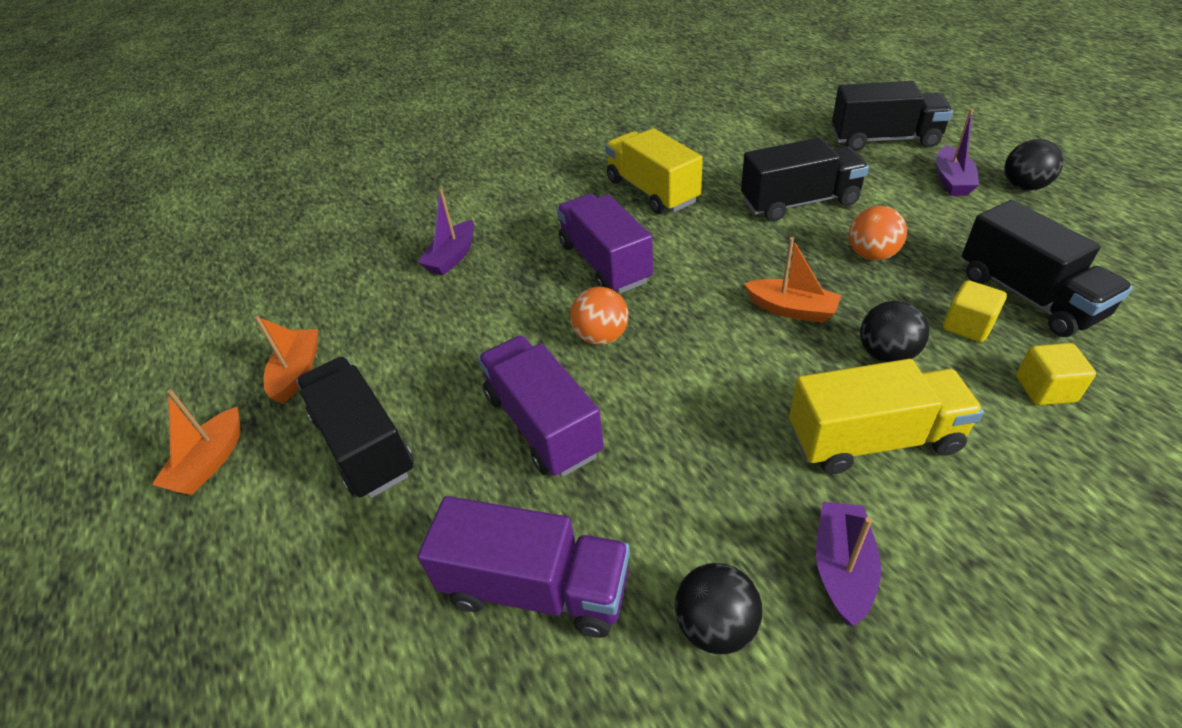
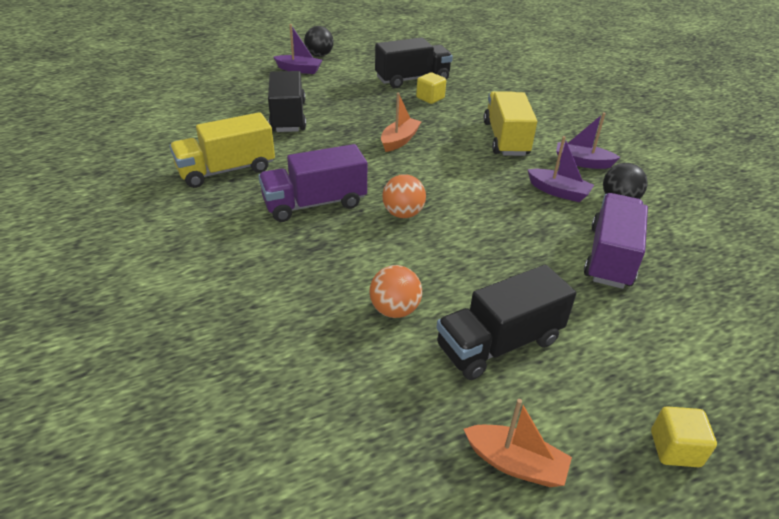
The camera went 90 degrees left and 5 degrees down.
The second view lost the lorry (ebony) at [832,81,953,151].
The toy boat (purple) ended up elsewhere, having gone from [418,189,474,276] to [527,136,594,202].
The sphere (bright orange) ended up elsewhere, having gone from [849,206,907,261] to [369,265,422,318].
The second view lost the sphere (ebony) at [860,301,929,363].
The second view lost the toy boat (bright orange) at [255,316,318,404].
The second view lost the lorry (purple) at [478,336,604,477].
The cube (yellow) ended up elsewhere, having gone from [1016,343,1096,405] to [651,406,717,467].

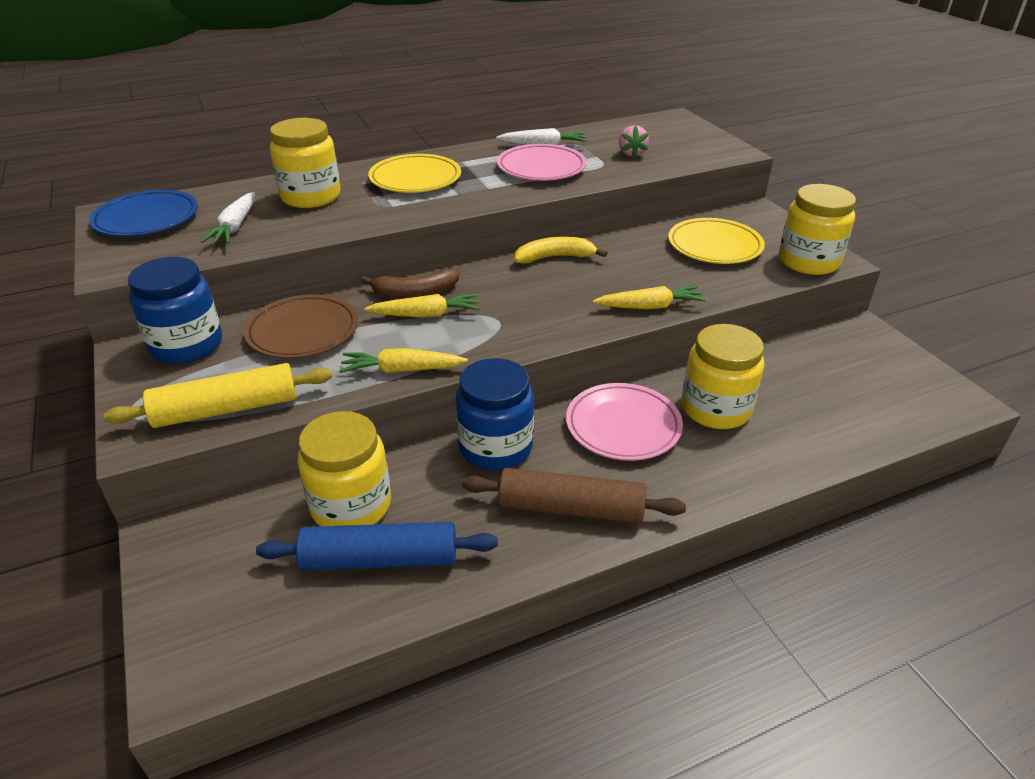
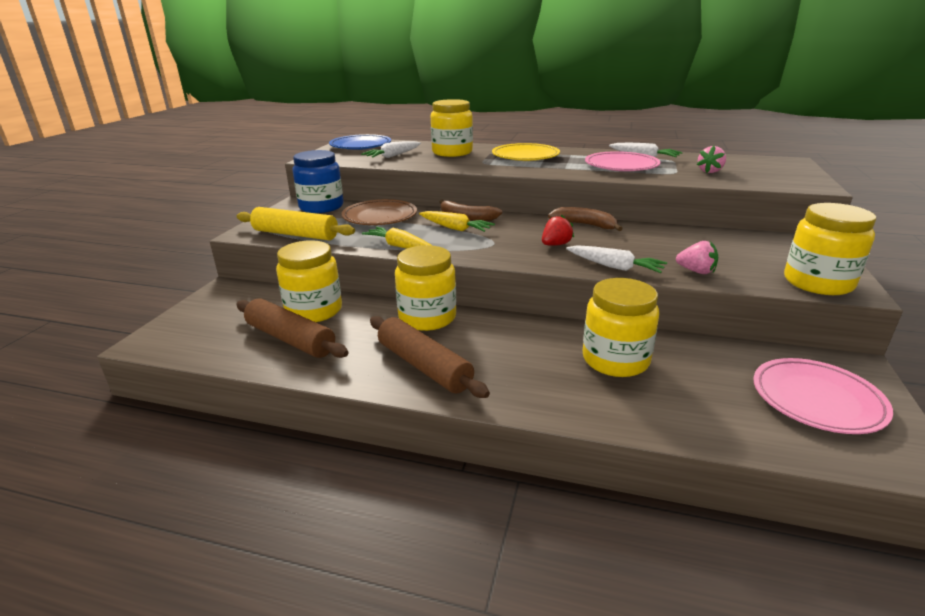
The camera went 40 degrees right and 10 degrees down.
The second view lost the plate (yellow) at [668,218,765,264].
What was the toy banana (yellow) at [515,237,607,264] turned into the toy banana (dark brown) at [548,207,623,231].
What was the toy carrot (yellow) at [592,286,707,309] turned into the toy carrot (pure white) at [566,245,667,273].
What was the jar (blue) at [456,358,534,470] turned into the jar (yellow) at [395,245,456,331].
The plate (pink) ended up elsewhere, having gone from [566,383,683,461] to [753,358,893,434].
What was the dough roller (blue) at [256,522,498,570] turned into the dough roller (dark brown) at [236,298,349,358].
The second view gained the berry (scarlet) at [542,215,574,246].
The second view gained the berry (pink) at [676,241,718,274].

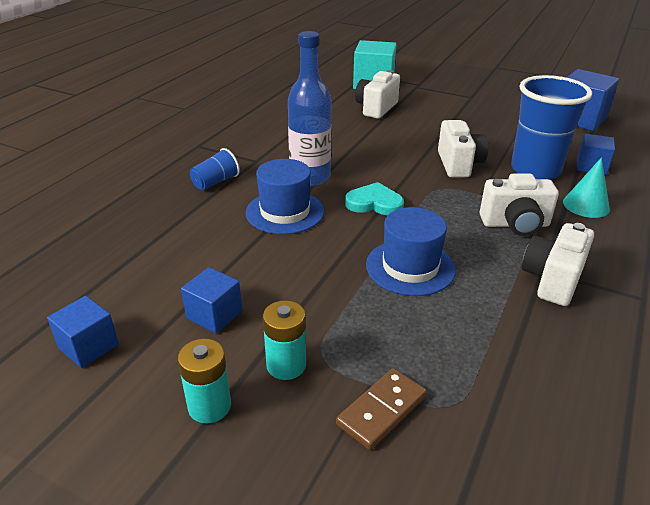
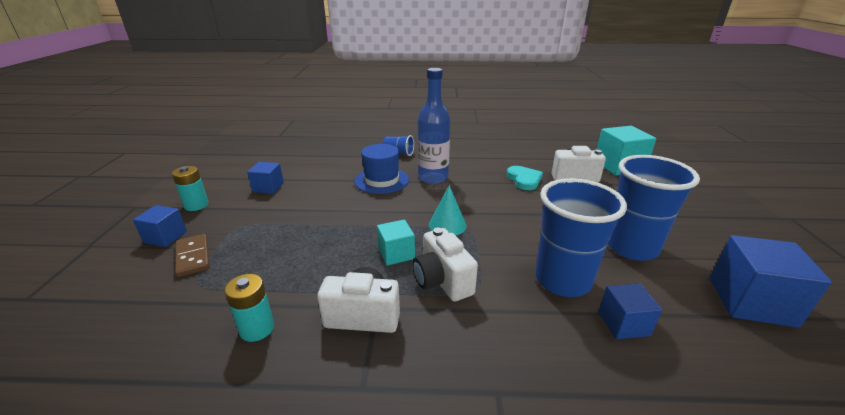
The camera went 65 degrees right and 5 degrees down.
The second view lost the compact camera (pure white) at [438,120,488,178].
The solid cone (turquoise) ended up elsewhere, having gone from [563,157,610,218] to [429,185,467,235].
The heart (turquoise) ended up elsewhere, having gone from [345,182,404,215] to [506,166,543,190].
The second view lost the tall hat (blue) at [366,207,456,296].
The cube (blue) ended up elsewhere, having gone from [47,296,119,368] to [133,205,187,247].
The battery (turquoise) ended up elsewhere, having gone from [263,300,306,380] to [224,274,274,342].
The domino tile (dark brown) at [336,368,427,450] ended up facing another way, 45 degrees clockwise from before.
The second view gained the cup (blue) at [608,155,700,261].
The second view gained the cube (turquoise) at [377,219,415,266].

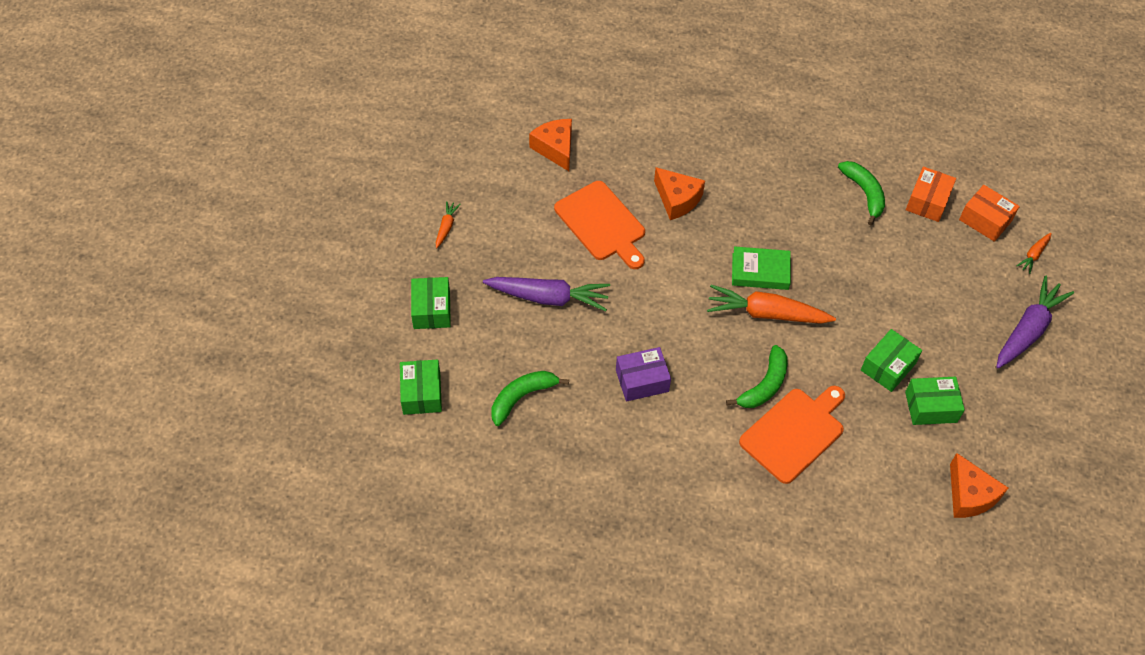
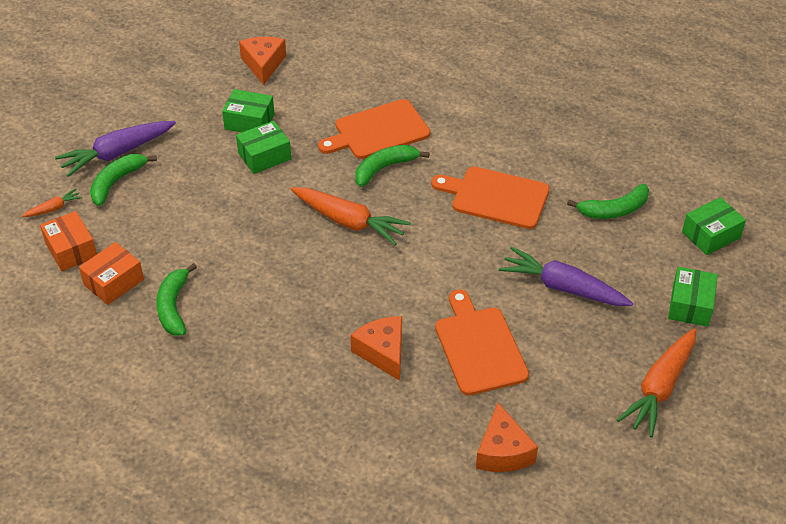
The camera went 160 degrees left and 10 degrees down.
The size of the toy carrot (bright orange) at [436,201,461,248] changed by a factor of 2.10.
The second view lost the book (emerald) at [732,246,791,290].
Where the package (purple) stood at [616,347,671,401], the cutting board (bright orange) came to stand at [431,167,550,229].
The package (emerald) at [400,359,442,415] ended up facing another way, 45 degrees clockwise from before.
The second view gained the toy banana (emerald) at [90,154,157,206].

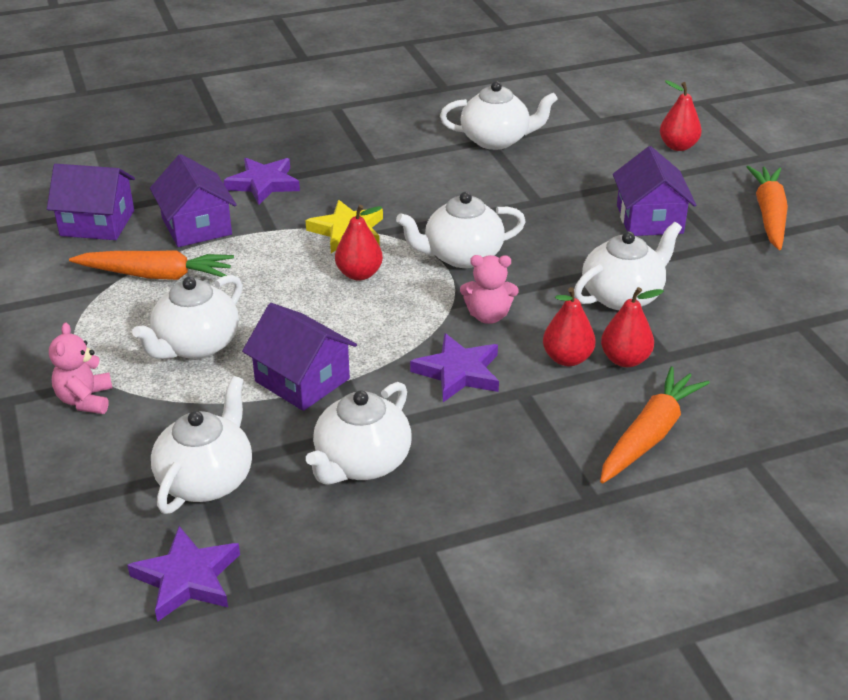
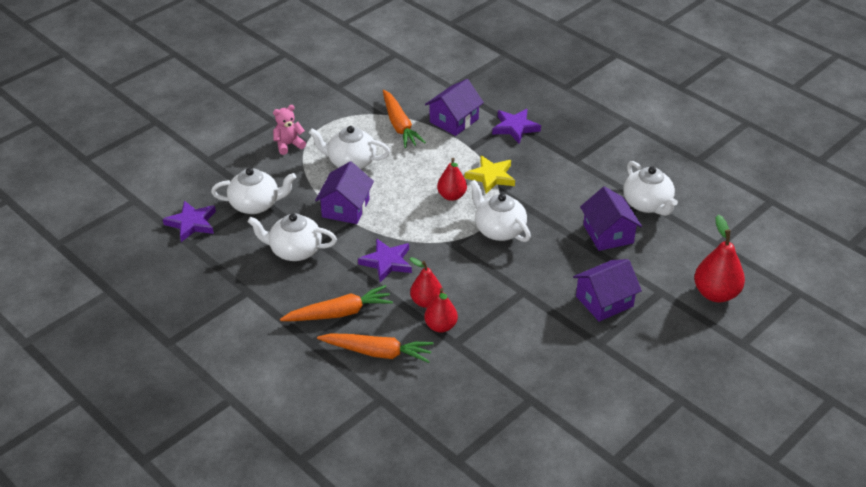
The camera went 65 degrees right and 5 degrees up.
The size of the toy pear (scarlet) at [660,80,702,151] changed by a factor of 1.51.
The house (purple) ended up elsewhere, having gone from [47,164,135,240] to [580,186,642,251].
The toy carrot (bright orange) ended up elsewhere, having gone from [747,166,788,250] to [280,285,393,321].
The second view lost the china teapot (pure white) at [574,222,682,310].
The second view lost the teddy (pink) at [460,255,519,324].

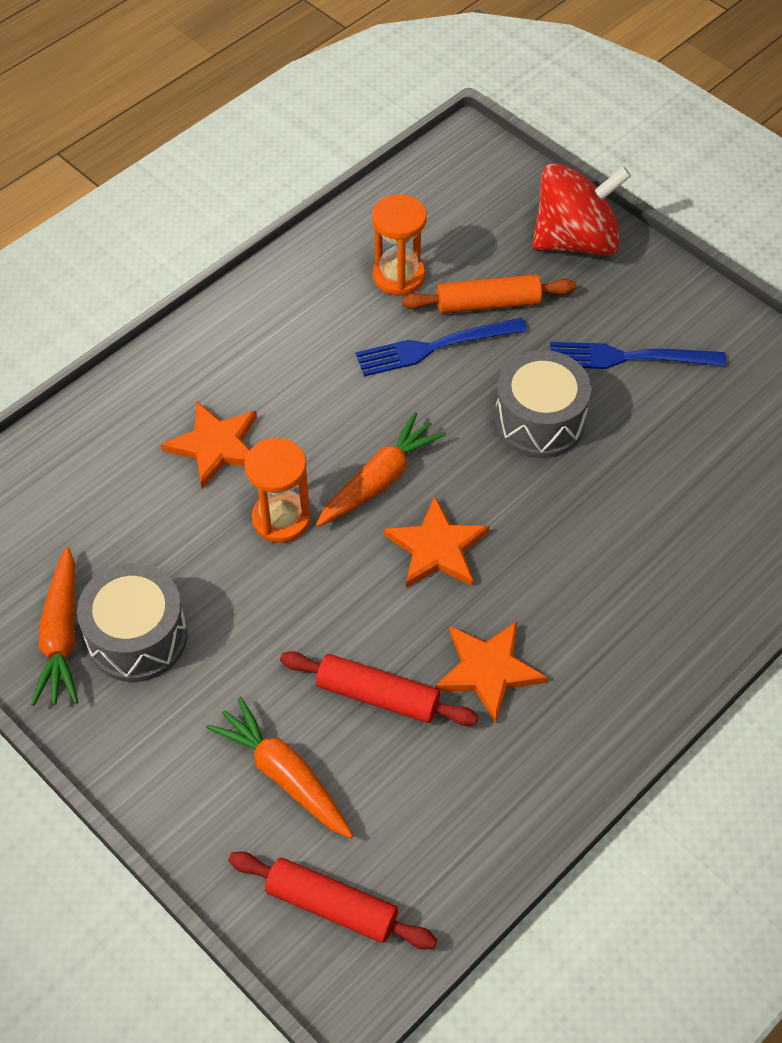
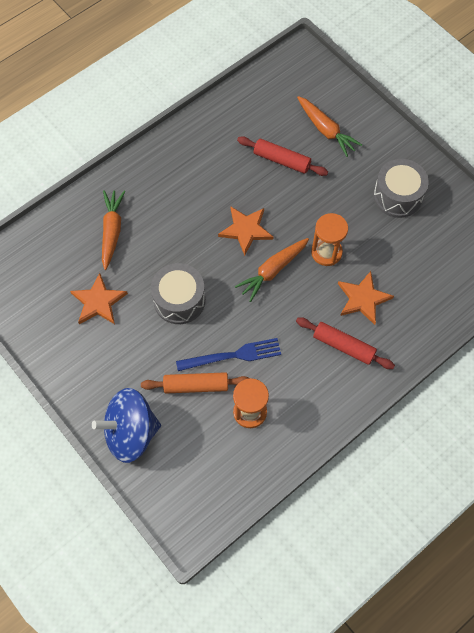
The camera went 175 degrees left and 10 degrees up.
What was the toy top (scarlet) at [532,163,631,256] turned into the toy top (blue) at [92,388,161,463].
The second view lost the table fork (blue) at [550,342,726,369].
The toy carrot (bright orange) ended up elsewhere, having gone from [31,547,78,706] to [102,190,125,270].
The five-pointed star (bright orange) ended up elsewhere, having gone from [435,622,547,724] to [70,273,128,324].
The dough roller (scarlet) ended up elsewhere, having gone from [228,852,437,949] to [296,317,395,369].

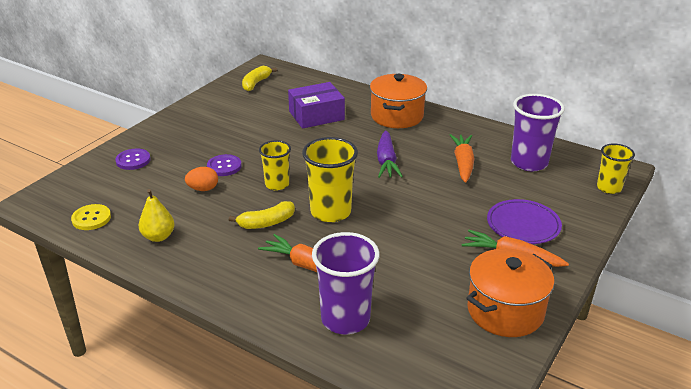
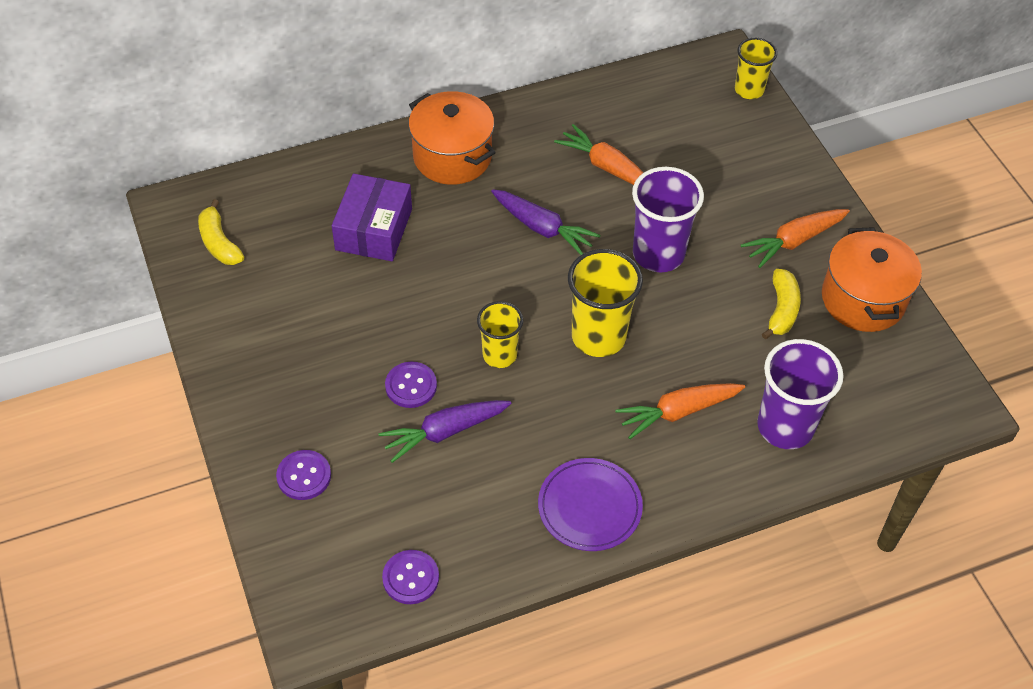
The camera went 55 degrees left and 20 degrees up.
The cup (purple) ended up elsewhere, having gone from [511,94,565,171] to [632,167,704,272].
Where the toy egg (bright orange) stood at [185,167,218,191], the toy carrot (purple) came to stand at [378,400,512,463].
The second view lost the toy pear (yellow) at [138,189,174,242].
The plate (purple) ended up elsewhere, having gone from [487,199,562,244] to [538,458,643,551].
The toy banana (yellow) ended up elsewhere, having gone from [229,201,295,229] to [762,269,801,339].
What was the button (yellow) at [71,204,111,230] turned into the button (purple) at [382,550,439,604].

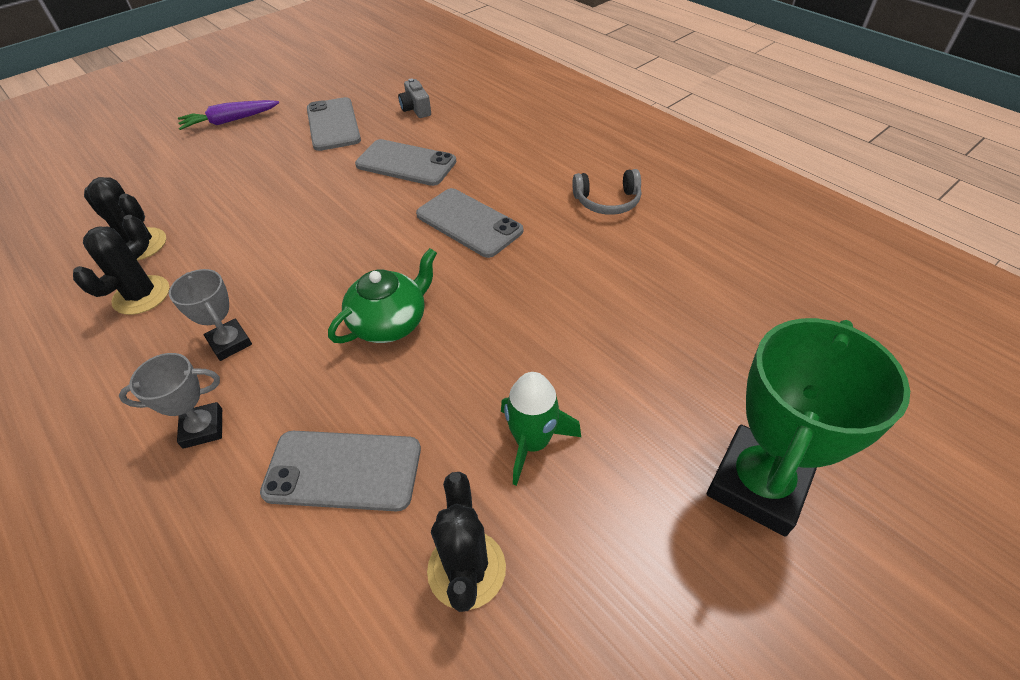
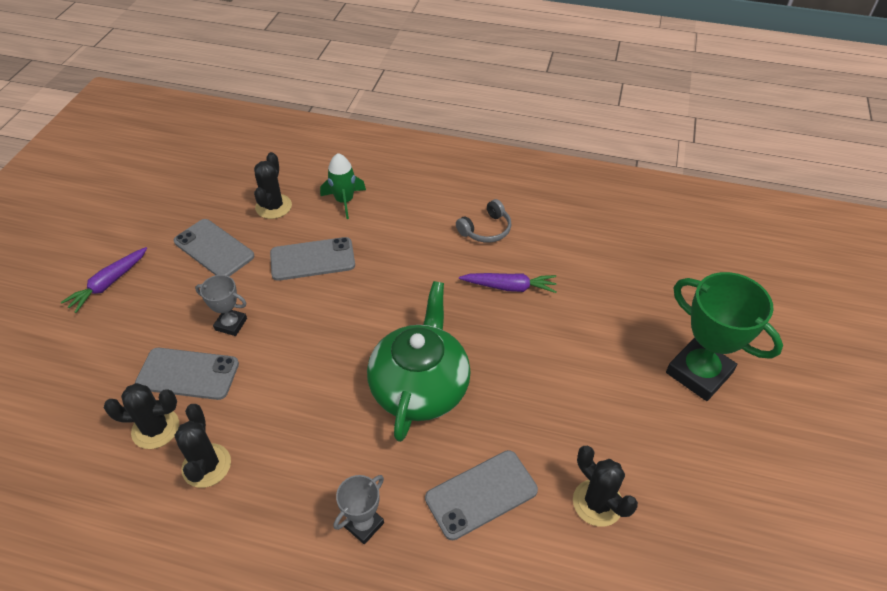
The camera went 35 degrees left and 0 degrees up.
Where the compact camera (ash-grey) stood at [398,78,431,118], the saguaro cactus (ebony) came to stand at [254,152,292,219].
The smartphone (ash-grey) ended up elsewhere, having gone from [416,188,523,258] to [135,348,239,400].
The size of the china teapot (emerald) at [328,248,437,343] changed by a factor of 1.62.
The trophy (ash-grey) ended up elsewhere, having gone from [169,269,252,361] to [195,275,247,336].
The trophy (emerald) at [707,318,910,536] ended up facing another way, 45 degrees counterclockwise from before.
The spaceship (emerald) ended up elsewhere, having gone from [501,372,581,486] to [320,153,366,219].
The second view gained the toy carrot (purple) at [459,273,557,293].

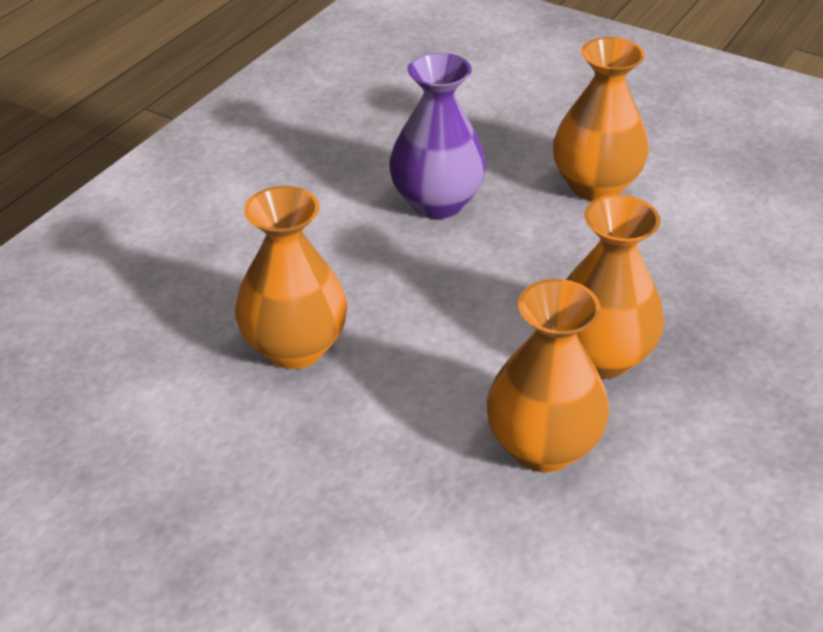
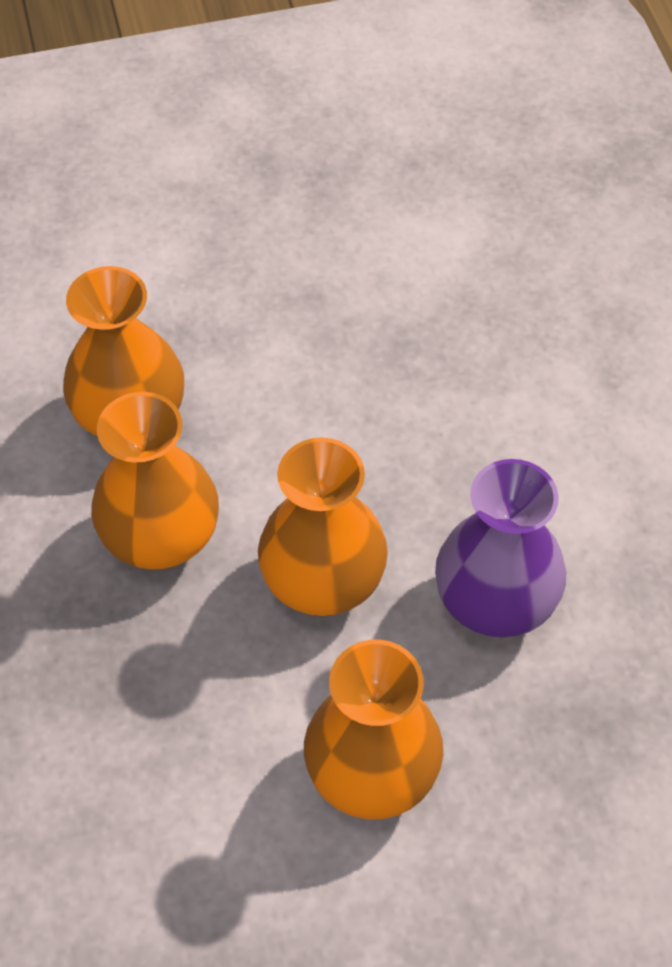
The camera went 135 degrees right and 15 degrees up.
The tall vase (bright orange) ended up elsewhere, having gone from [235,186,347,369] to [258,438,388,616].

